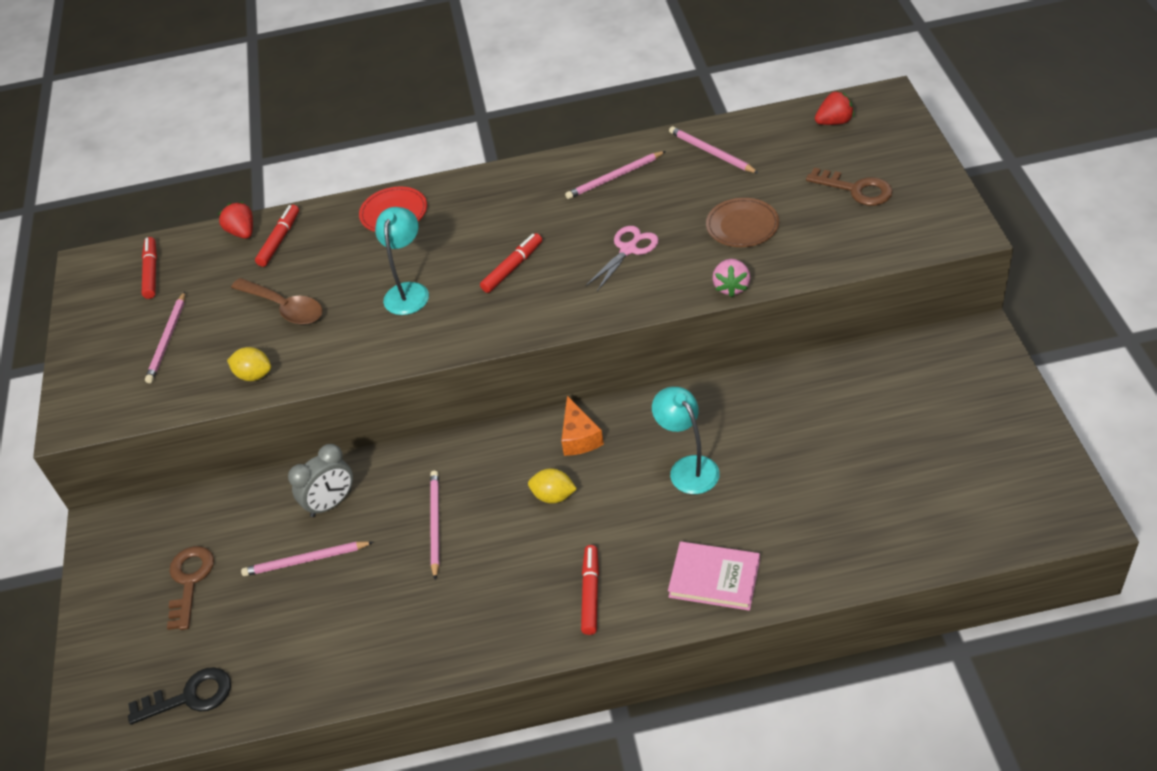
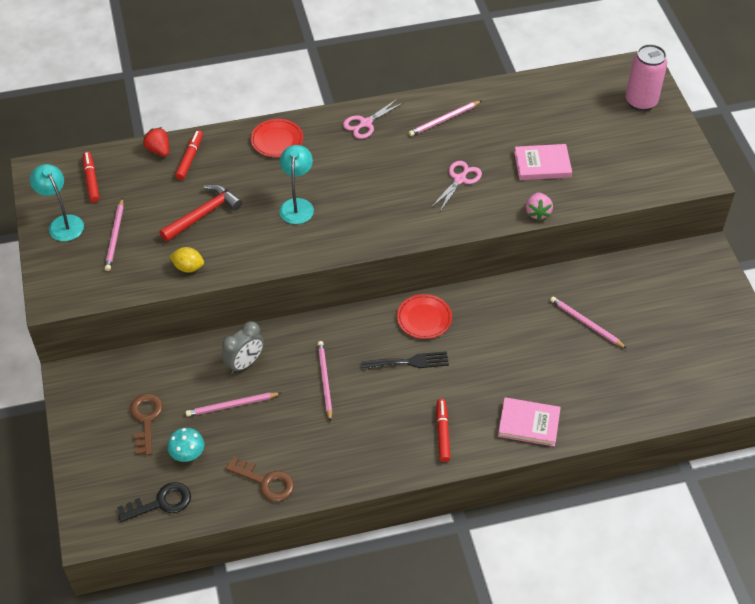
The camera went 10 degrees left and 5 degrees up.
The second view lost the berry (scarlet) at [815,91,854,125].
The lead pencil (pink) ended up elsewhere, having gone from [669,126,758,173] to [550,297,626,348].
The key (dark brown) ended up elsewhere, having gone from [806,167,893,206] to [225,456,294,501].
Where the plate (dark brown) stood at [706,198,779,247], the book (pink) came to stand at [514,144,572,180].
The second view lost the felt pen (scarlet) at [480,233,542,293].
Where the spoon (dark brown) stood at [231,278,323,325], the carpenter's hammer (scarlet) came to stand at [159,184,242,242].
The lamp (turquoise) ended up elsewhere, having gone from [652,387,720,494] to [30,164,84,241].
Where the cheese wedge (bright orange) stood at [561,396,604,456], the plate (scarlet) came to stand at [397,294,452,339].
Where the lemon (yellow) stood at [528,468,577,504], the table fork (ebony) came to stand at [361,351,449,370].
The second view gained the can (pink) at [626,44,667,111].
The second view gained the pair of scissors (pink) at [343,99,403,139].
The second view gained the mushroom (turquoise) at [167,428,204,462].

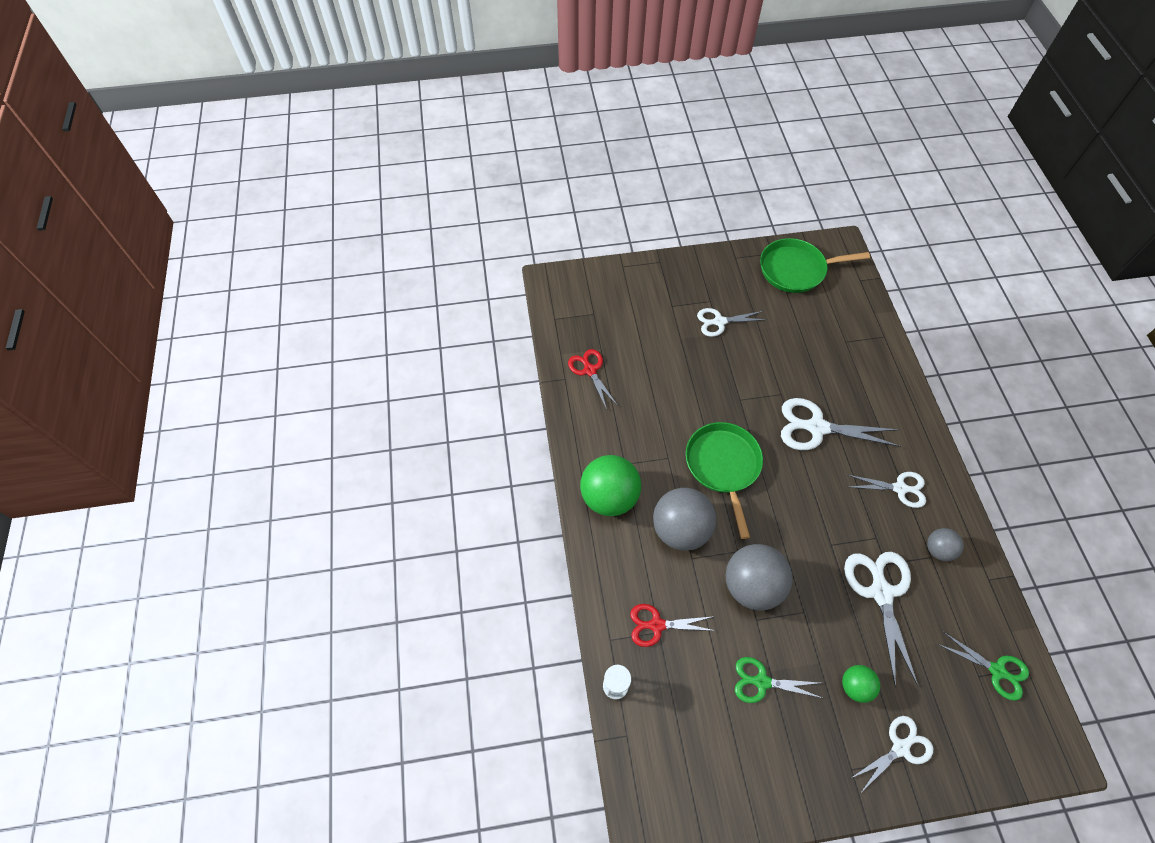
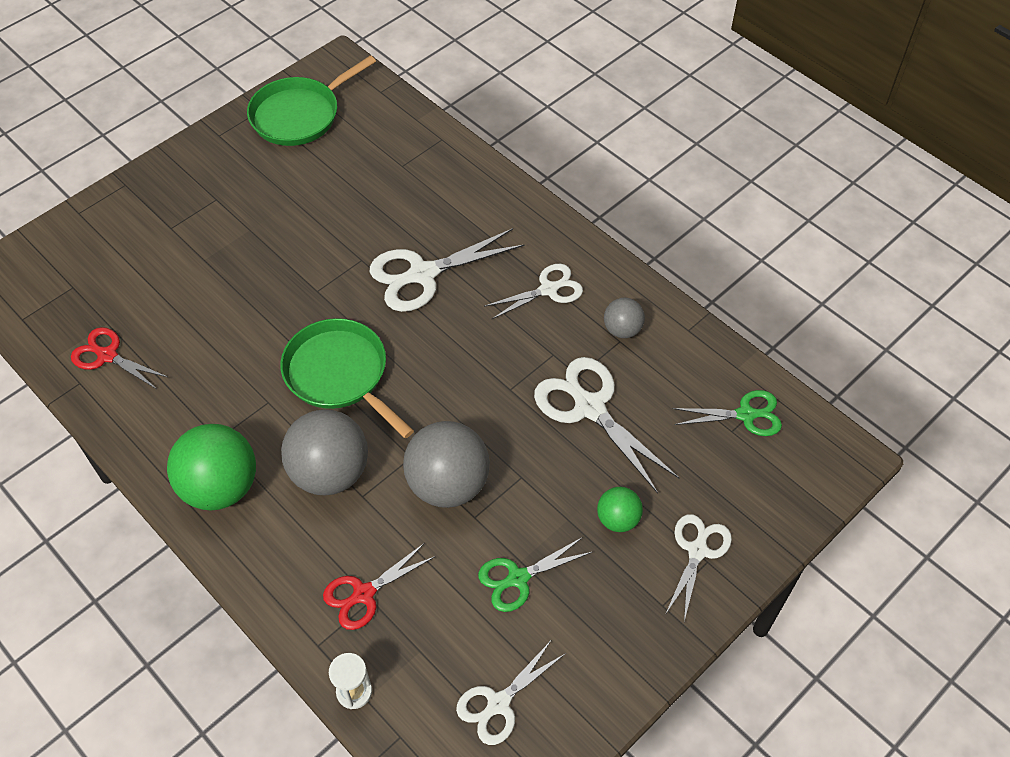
The camera went 35 degrees left and 5 degrees down.
The pair of scissors (pure white) ended up elsewhere, having gone from [697,308,767,337] to [456,641,566,745].

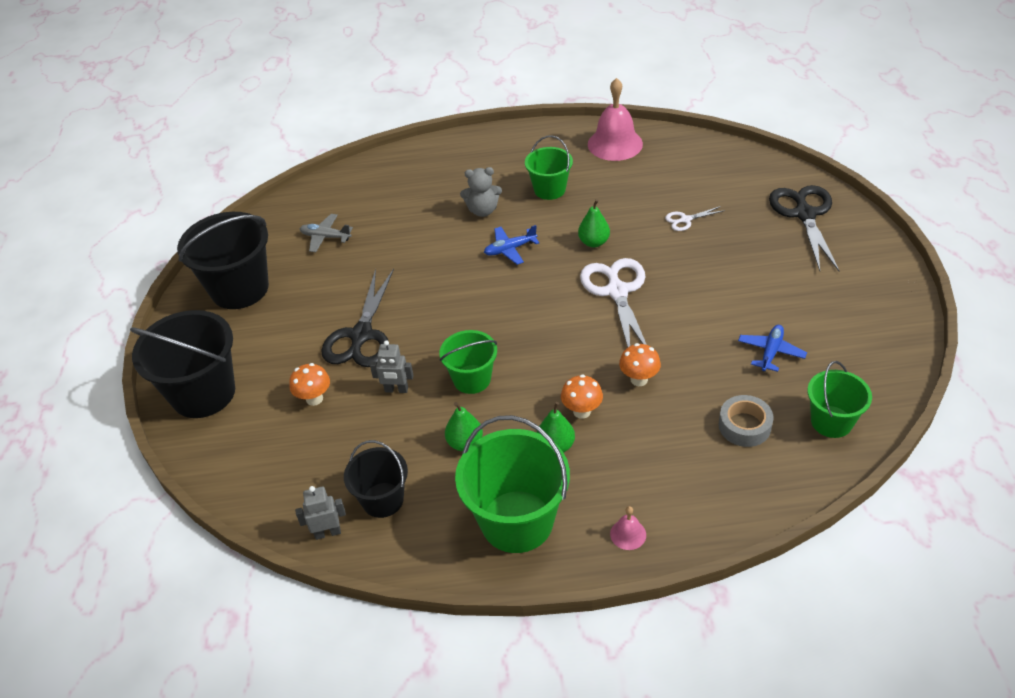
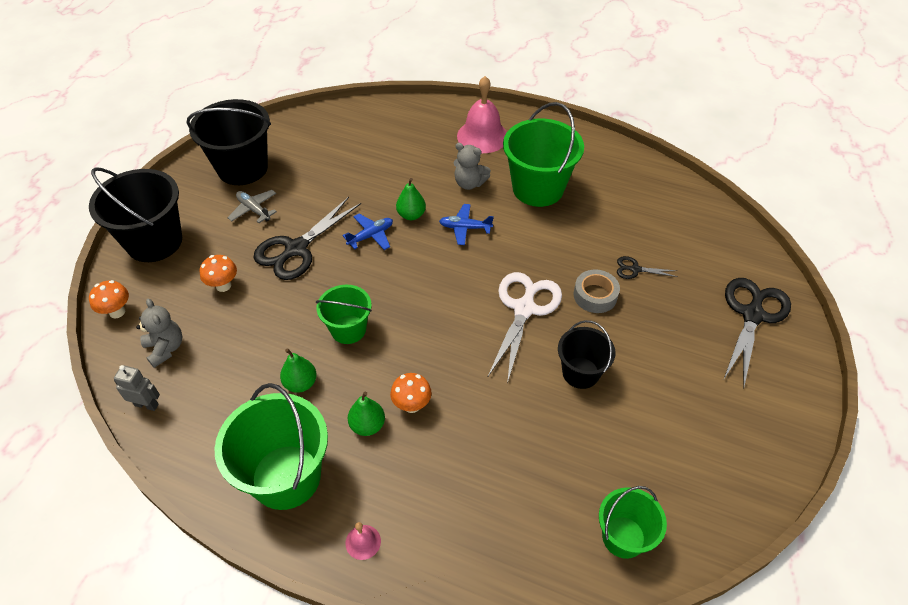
The camera went 25 degrees right and 5 degrees up.
The bell (pink) ended up elsewhere, having gone from [588,78,643,161] to [457,76,507,153].
The size of the bucket (emerald) at [525,135,573,200] changed by a factor of 1.70.
The toy pear (emerald) ended up elsewhere, having gone from [578,199,610,247] to [396,178,426,220].
What was the pair of scissors (pure white) at [665,206,725,231] turned into the pair of scissors (ebony) at [617,256,678,279].
The aeroplane (ash-grey) ended up elsewhere, having gone from [300,214,353,252] to [227,190,277,223].
The aeroplane (blue) ended up elsewhere, having gone from [738,325,807,372] to [342,214,393,250].
The second view lost the robot figure (ash-grey) at [370,340,414,393].
The mushroom (bright orange) ended up elsewhere, having gone from [619,343,661,386] to [89,280,129,318].
The roll of tape (ash-grey) ended up elsewhere, having gone from [718,395,774,447] to [574,270,620,313].
The bucket (ebony) ended up elsewhere, having gone from [344,440,408,518] to [558,320,616,389].
The second view gained the teddy (ash-grey) at [136,299,182,368].

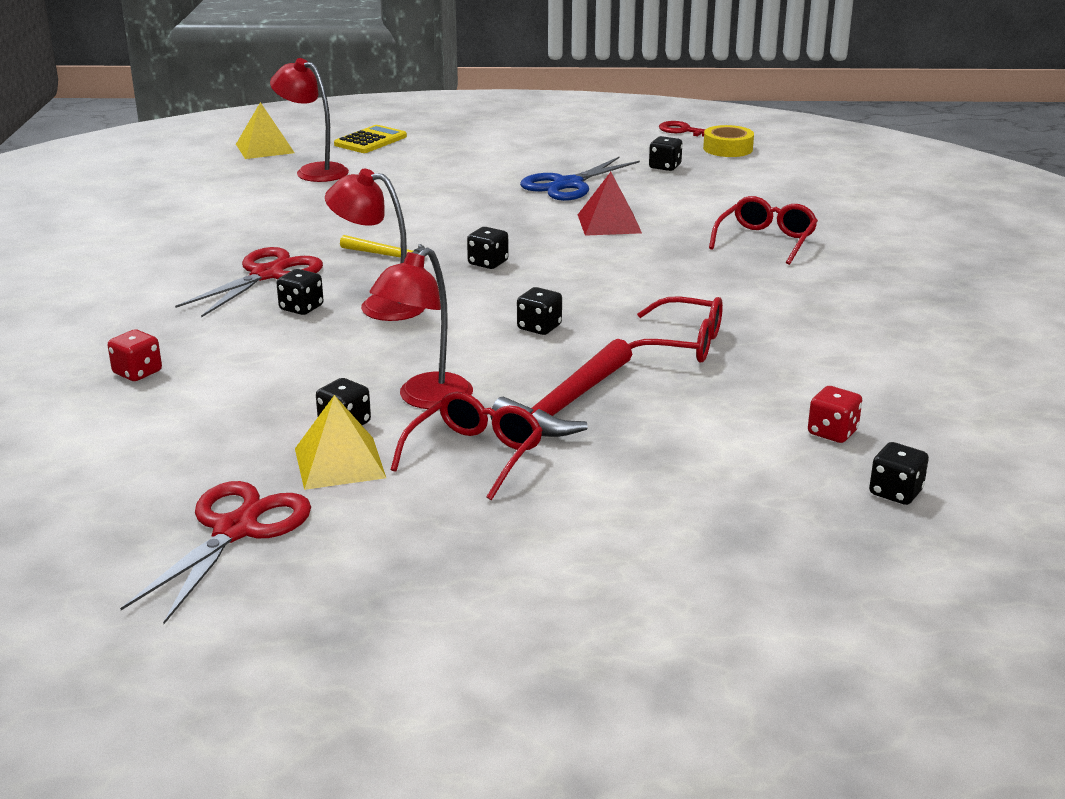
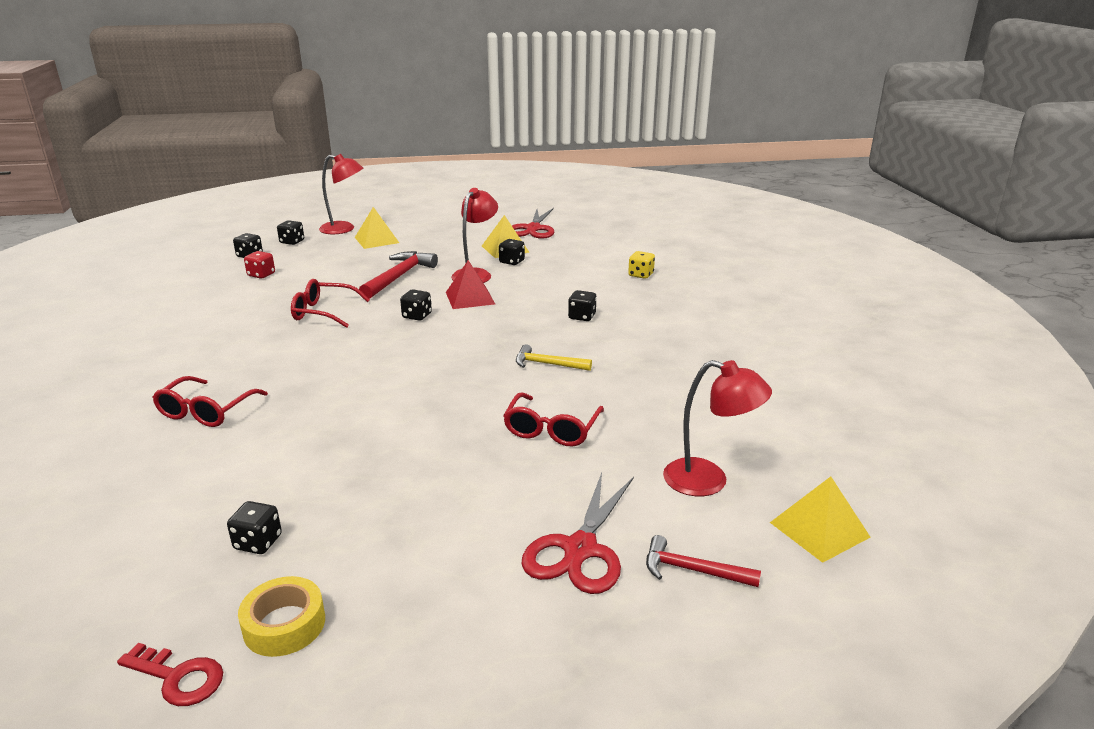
The camera went 170 degrees right and 0 degrees up.
Where the calculator (yellow) stood at [334,125,407,153], the carpenter's hammer (scarlet) came to stand at [646,535,761,587].
The roll of tape (yellow) ended up elsewhere, having gone from [703,125,754,157] to [238,576,325,657].
The second view lost the pair of scissors (blue) at [520,157,640,201].
The lamp (scarlet) ended up elsewhere, having gone from [325,169,425,321] to [319,154,363,234].
The pyramid shape (scarlet) ended up elsewhere, having gone from [578,172,642,236] to [446,260,495,309].
The dice (ebony) ended up elsewhere, having gone from [467,227,509,269] to [277,220,304,245].
The pair of scissors (scarlet) ended up elsewhere, having gone from [175,247,323,318] to [522,473,634,594].
What was the dice (scarlet) at [108,329,162,381] turned into the dice (yellow) at [628,251,655,279].
The spectacles (scarlet) ended up elsewhere, having gone from [390,392,543,500] to [503,392,604,447].
The second view gained the pyramid shape (yellow) at [355,207,399,249].

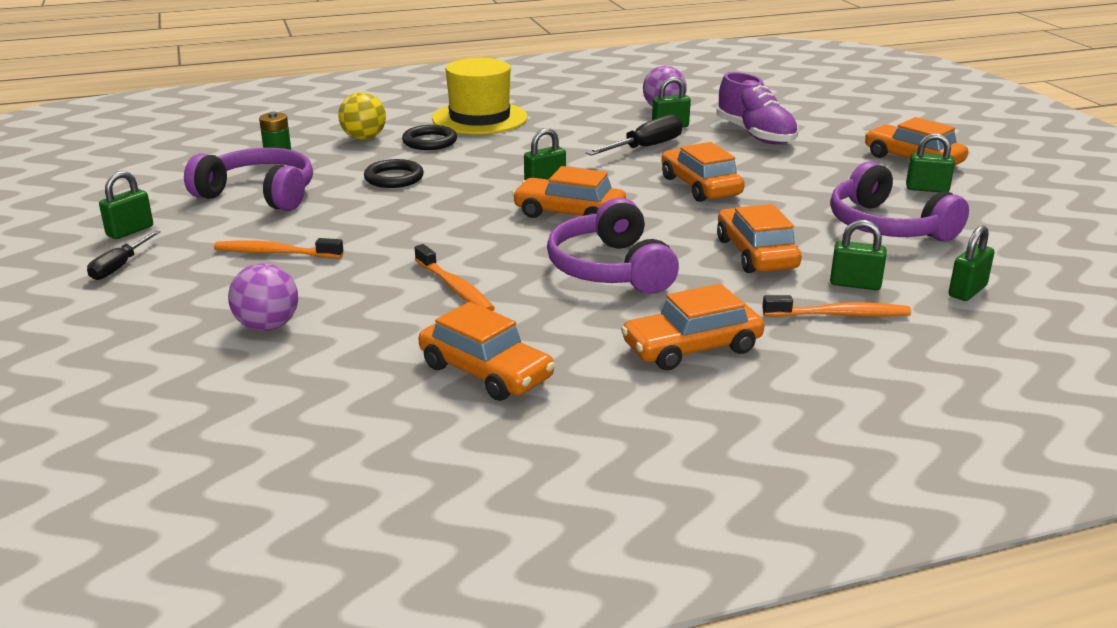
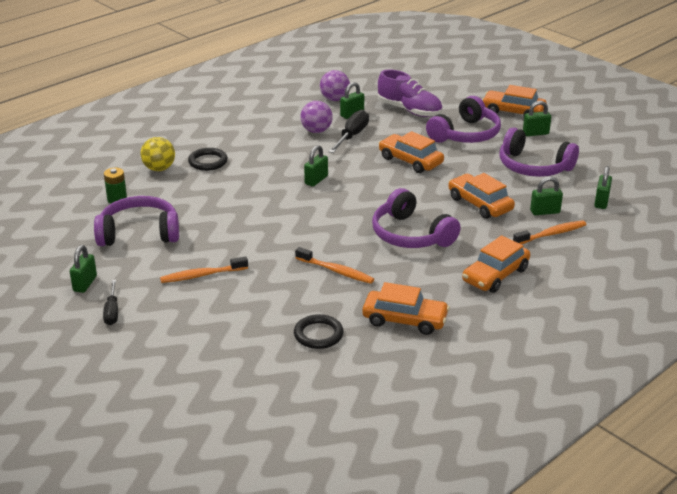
The camera went 25 degrees left and 5 degrees up.
The second view lost the tall hat (yellow) at [432,58,528,135].
The ring (ebony) ended up elsewhere, having gone from [364,159,424,188] to [294,314,344,349].
The second view lost the automobile (bright orange) at [512,166,626,218].
The sphere (purple) ended up elsewhere, having gone from [228,263,298,331] to [301,101,333,133].
The second view gained the headset (purple) at [426,96,501,143].

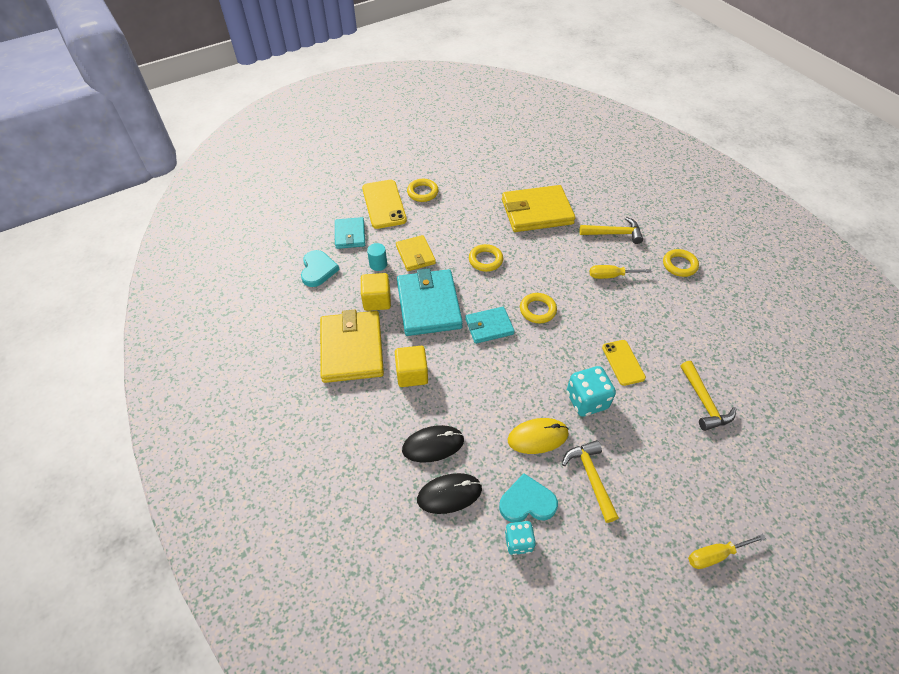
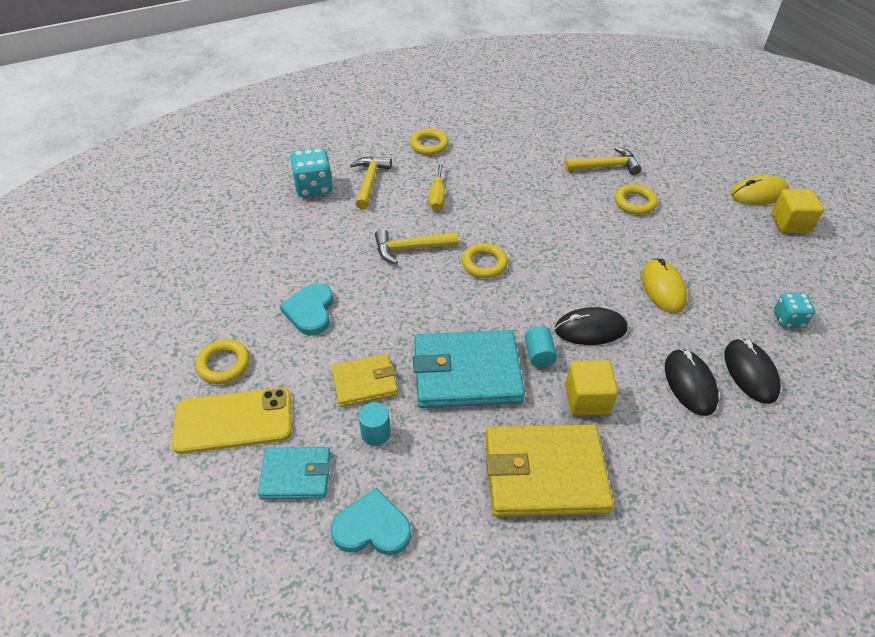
The camera went 85 degrees left and 5 degrees down.
The second view lost the wallet (yellow) at [502,185,575,232].
The ring (yellow) ended up elsewhere, having gone from [469,244,503,272] to [615,184,658,215].
The cube (yellow) ended up elsewhere, having gone from [361,273,391,311] to [771,189,824,233].
The second view lost the wallet (turquoise) at [465,307,515,344].
The second view lost the smartphone (yellow) at [602,340,646,386].
The dice (turquoise) ended up elsewhere, having gone from [567,366,616,417] to [290,148,333,197].
The carpenter's hammer (yellow) ended up elsewhere, having gone from [562,440,619,523] to [375,229,458,264].
The heart (turquoise) ended up elsewhere, having gone from [499,473,558,522] to [279,283,333,336].
Where the hand screwdriver (yellow) stood at [688,534,766,569], the computer mouse (yellow) came to stand at [731,175,789,205].
The second view gained the computer mouse (ebony) at [555,307,627,345].
The second view gained the solid cylinder (turquoise) at [525,326,557,368].

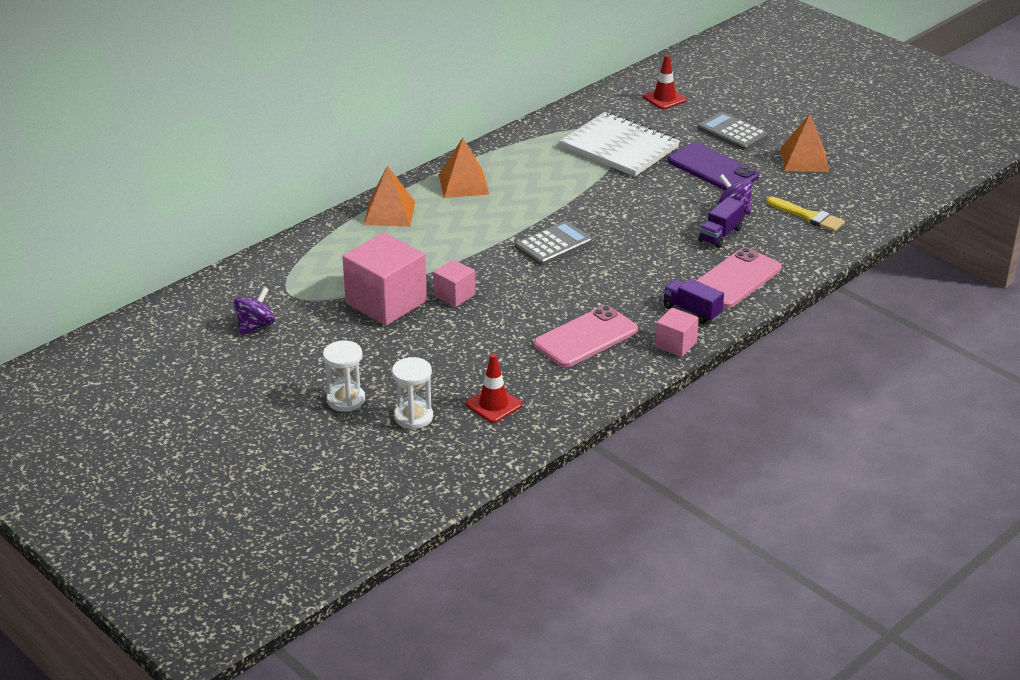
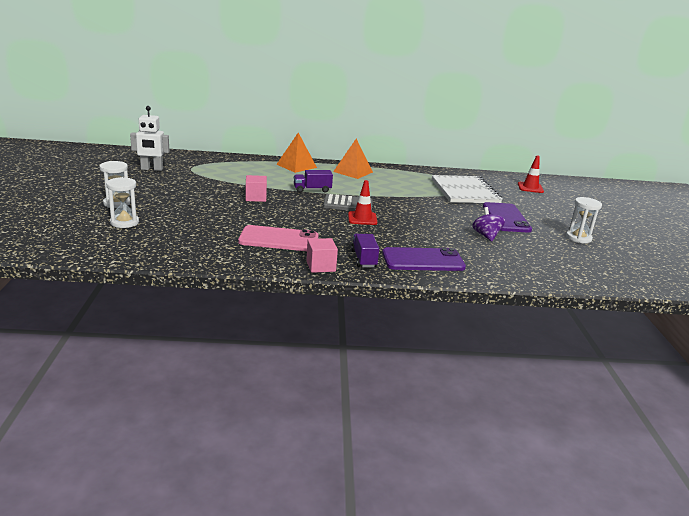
The camera went 40 degrees right and 10 degrees down.
The second view lost the calculator (ash-grey) at [698,112,769,150].
Where the pyramid shape (bright orange) stood at [780,114,829,172], the sandglass (pure white) came to stand at [566,197,602,243].
The lorry (purple) ended up elsewhere, having gone from [699,197,745,248] to [294,170,333,193].
The second view lost the paintbrush (yellow) at [766,197,845,232].
The second view lost the cube (pink) at [343,232,427,326].
What was the smartphone (pink) at [696,247,782,308] turned into the smartphone (purple) at [382,247,466,271].
Where the toy top (purple) stood at [234,287,275,336], the robot figure (pure white) came to stand at [130,106,169,171].
The traffic cone (scarlet) ended up elsewhere, having gone from [466,354,522,423] to [348,180,377,225].

